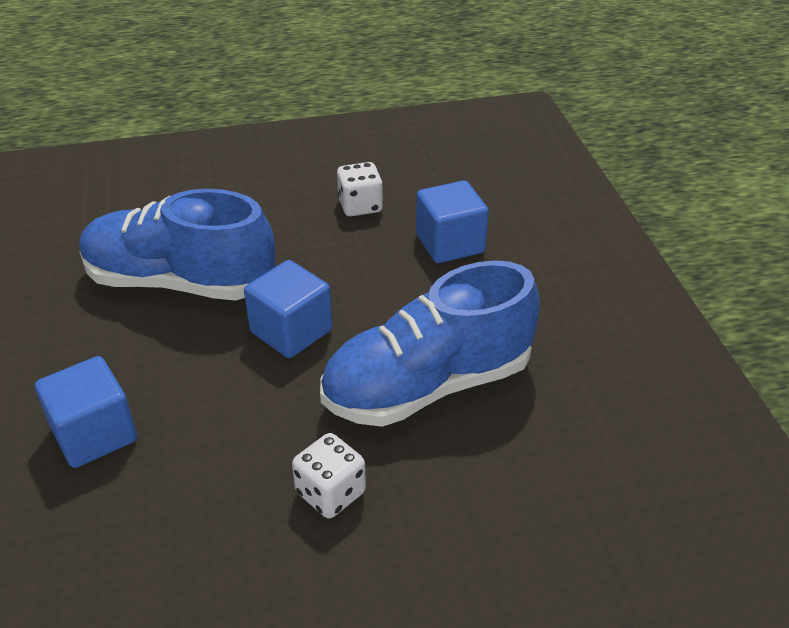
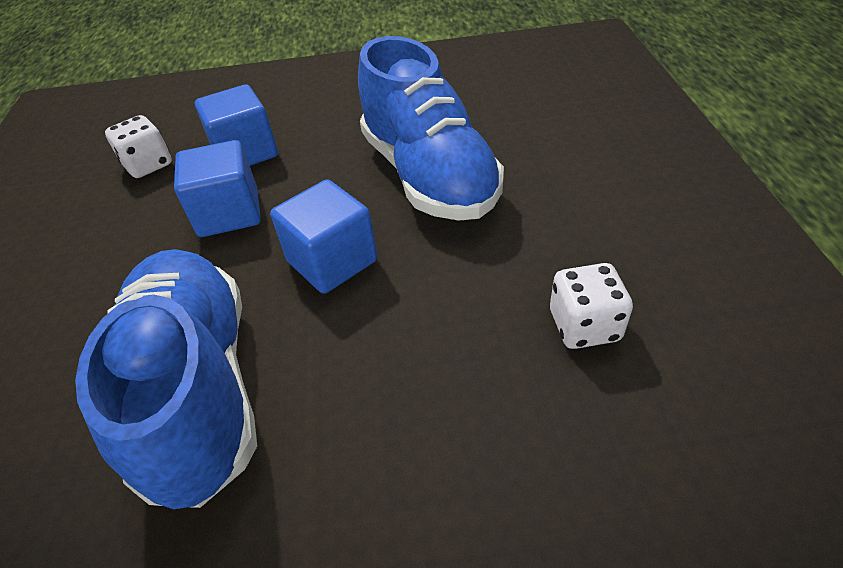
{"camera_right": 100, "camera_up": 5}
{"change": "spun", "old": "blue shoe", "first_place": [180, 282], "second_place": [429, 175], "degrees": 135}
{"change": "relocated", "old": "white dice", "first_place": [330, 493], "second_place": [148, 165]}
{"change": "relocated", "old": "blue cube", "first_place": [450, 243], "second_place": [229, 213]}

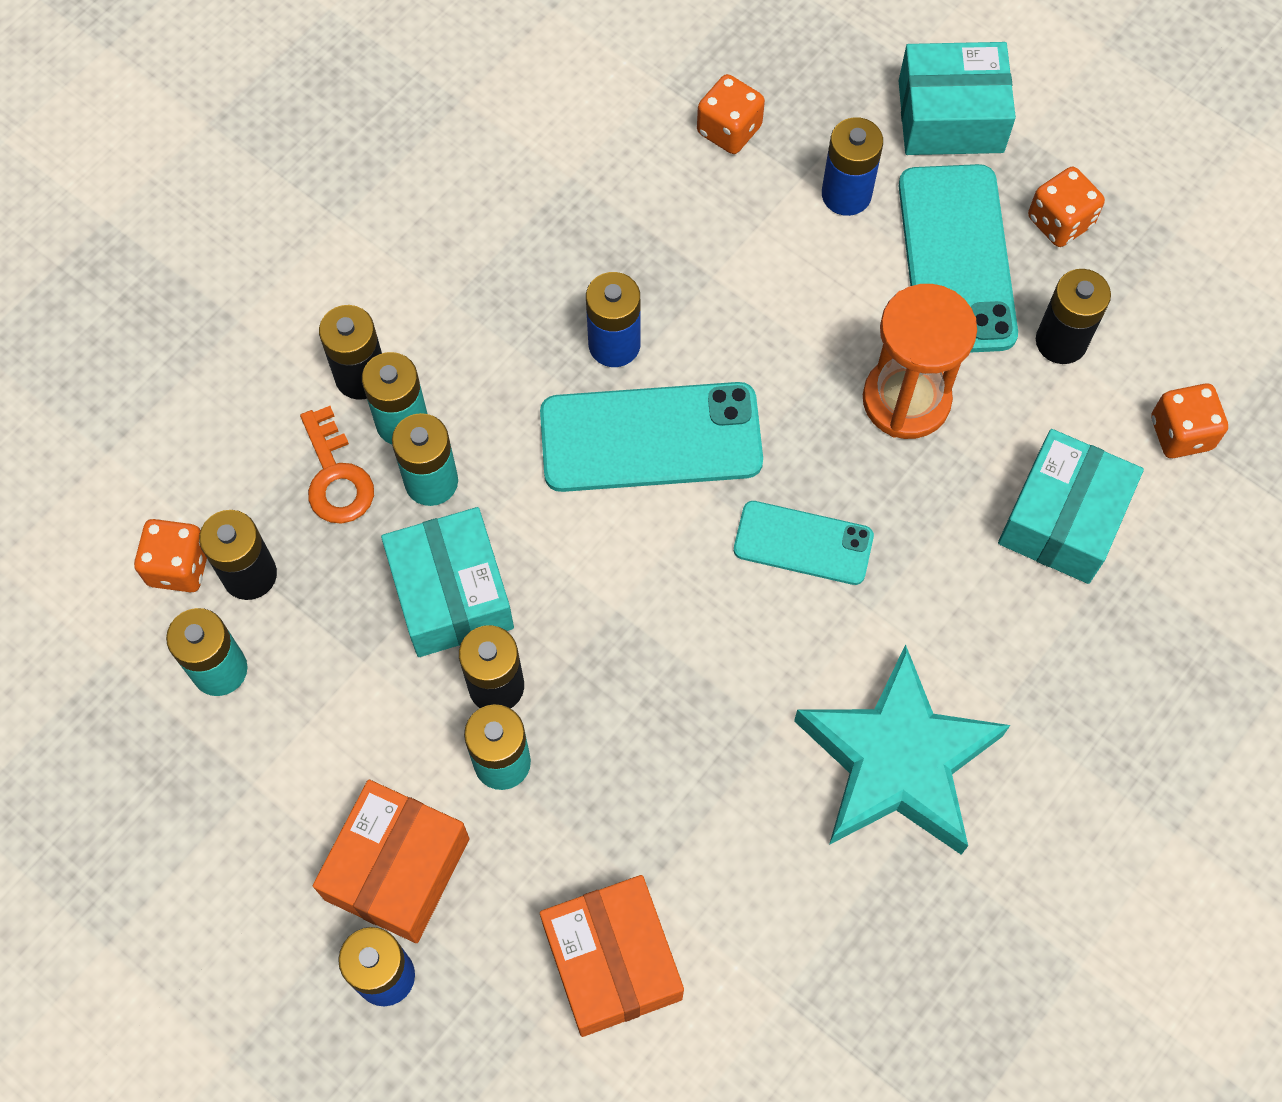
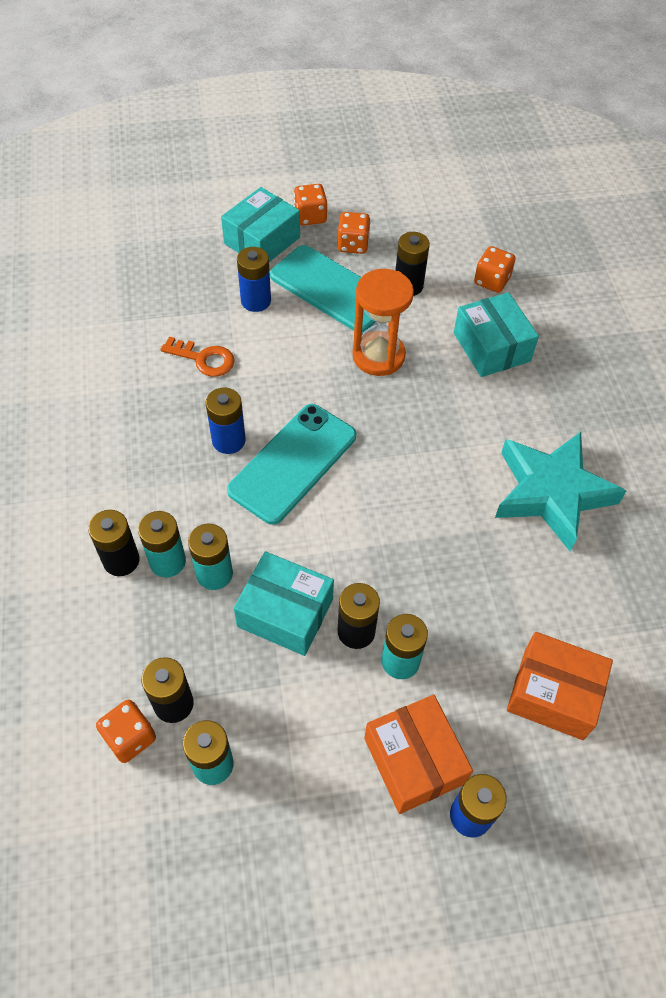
{"camera_right": -50, "camera_up": -10}
{"change": "relocated", "old": "orange key", "first_place": [336, 476], "second_place": [204, 359]}
{"change": "relocated", "old": "orange dice", "first_place": [729, 130], "second_place": [310, 216]}
{"change": "missing", "old": "turquoise phone", "first_place": [803, 543]}

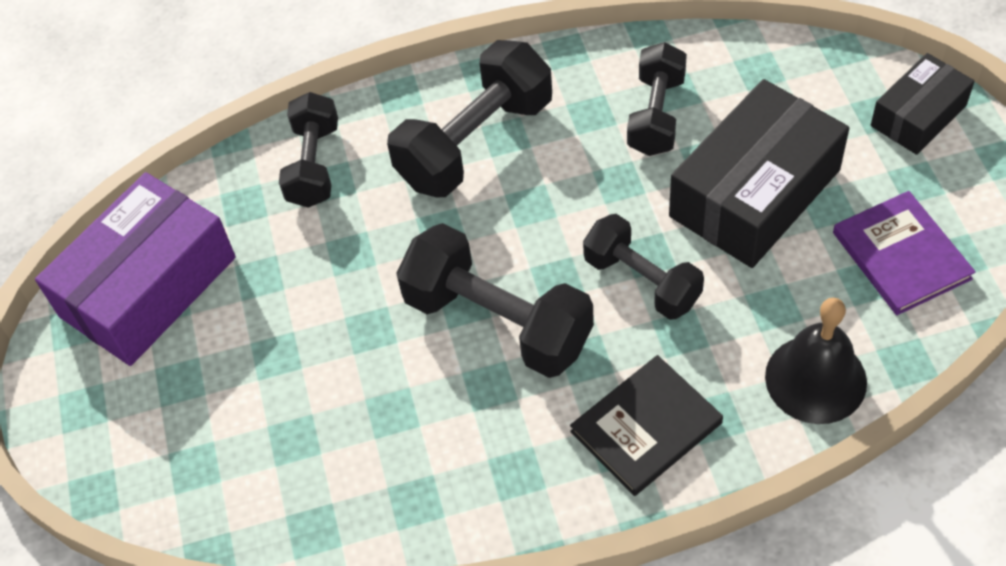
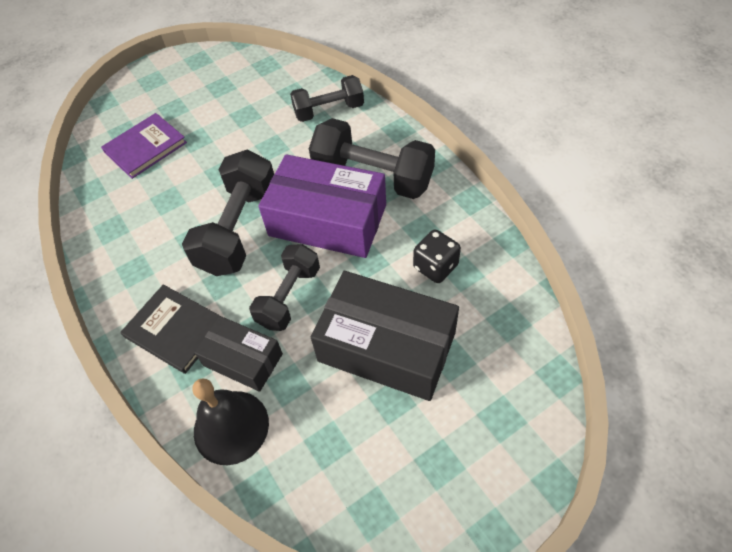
{"camera_right": 70, "camera_up": 0}
{"change": "relocated", "old": "purple box", "first_place": [148, 287], "second_place": [327, 220]}
{"change": "exchanged", "old": "black dumbbell", "new": "black dice", "first_place": [656, 115], "second_place": [435, 267]}
{"change": "relocated", "old": "purple book", "first_place": [901, 255], "second_place": [145, 147]}
{"change": "relocated", "old": "black box", "first_place": [918, 115], "second_place": [243, 359]}

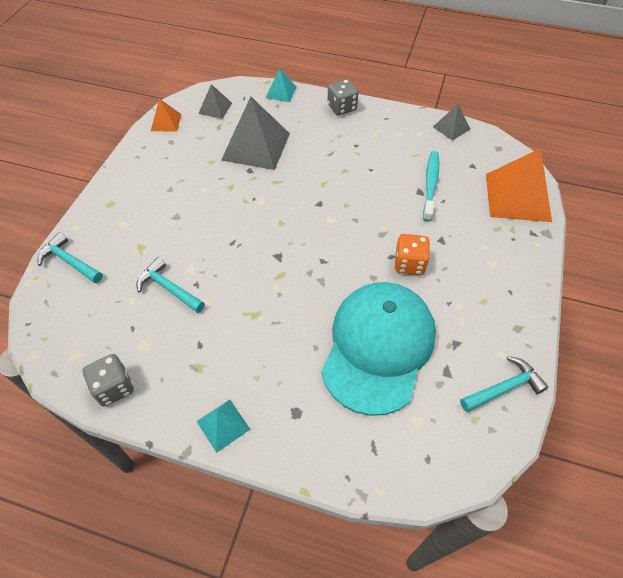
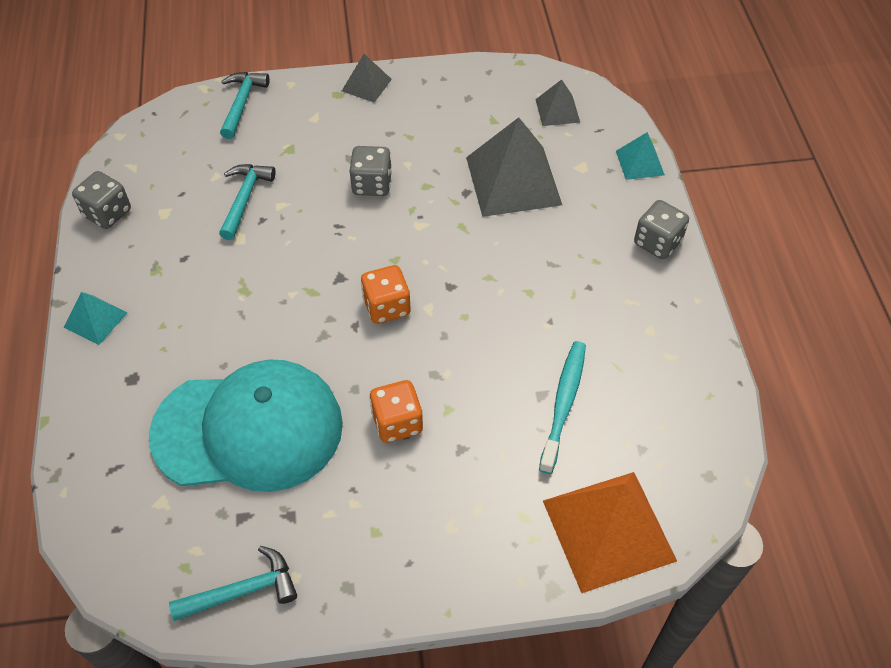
{"camera_right": 65, "camera_up": 0}
{"change": "missing", "old": "orange pyramid", "first_place": [166, 122]}
{"change": "spun", "old": "turquoise toothbrush", "first_place": [430, 185], "second_place": [563, 404], "degrees": -60}
{"change": "relocated", "old": "grey pyramid", "first_place": [451, 128], "second_place": [366, 85]}
{"change": "spun", "old": "turquoise hammer", "first_place": [504, 388], "second_place": [242, 591], "degrees": -60}
{"change": "appeared", "new": "grey dice", "second_place": [372, 184]}
{"change": "appeared", "new": "orange dice", "second_place": [386, 307]}

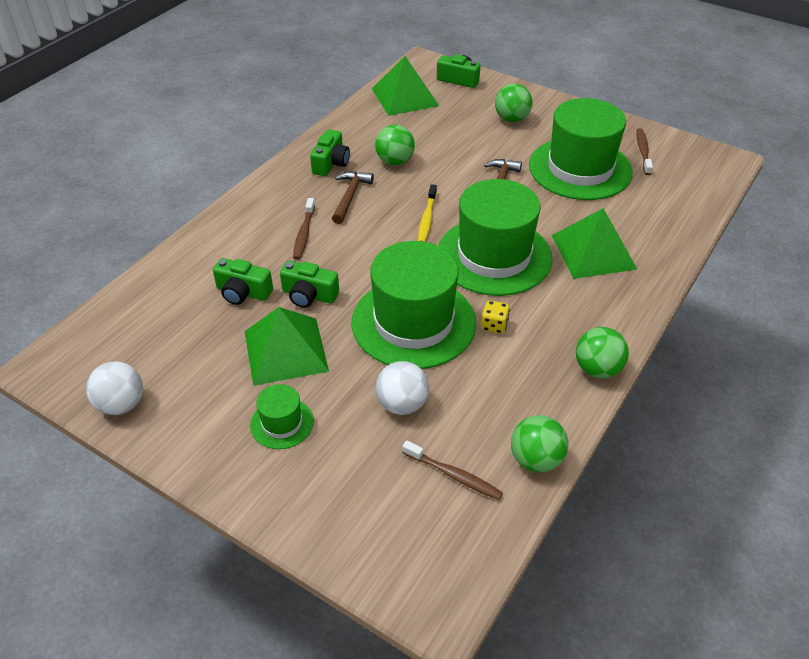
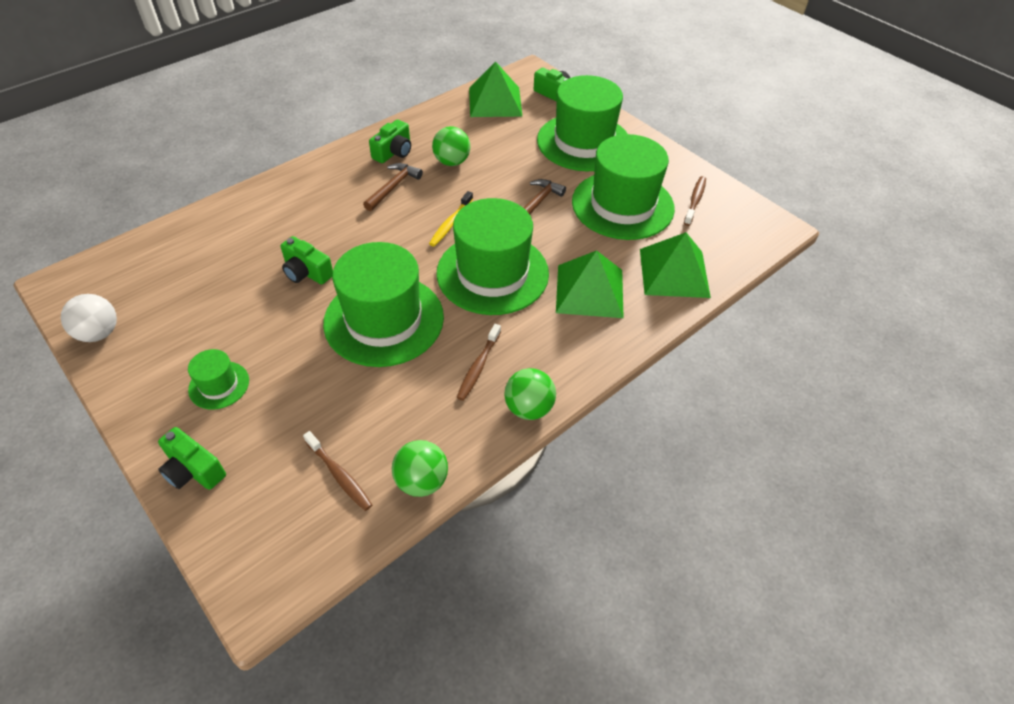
{"camera_right": 15, "camera_up": 5}
{"change": "relocated", "old": "green camera", "first_place": [243, 292], "second_place": [193, 470]}
{"change": "relocated", "old": "green pyramid", "first_place": [285, 351], "second_place": [674, 273]}
{"change": "relocated", "old": "brown toothbrush", "first_place": [304, 233], "second_place": [478, 366]}
{"change": "missing", "old": "white ball", "first_place": [402, 404]}
{"change": "missing", "old": "yellow dice", "first_place": [494, 325]}
{"change": "exchanged", "old": "green ball", "new": "green hat", "first_place": [511, 119], "second_place": [583, 142]}

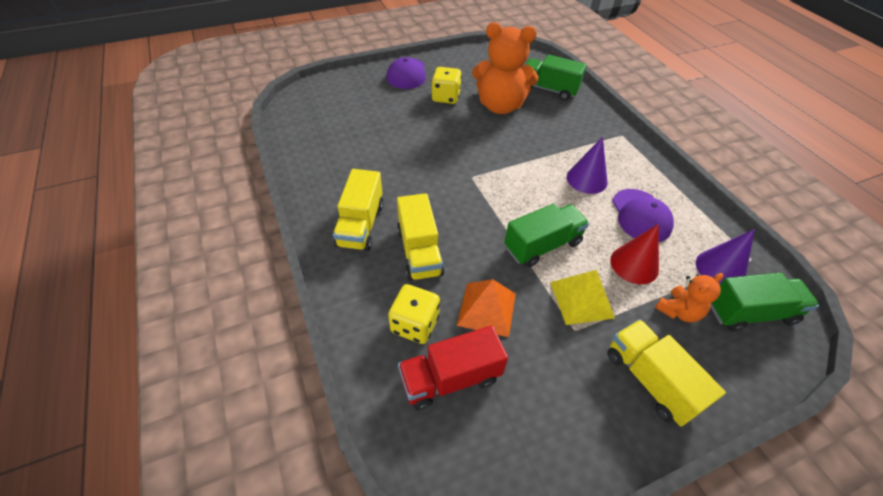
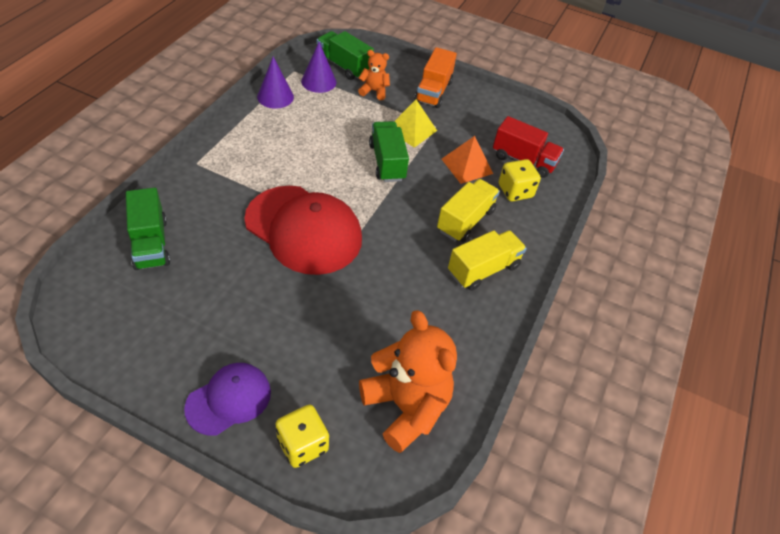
{"camera_right": -135, "camera_up": 0}
{"change": "relocated", "old": "yellow dice", "first_place": [446, 97], "second_place": [302, 445]}
{"change": "relocated", "old": "orange teddy bear", "first_place": [500, 106], "second_place": [406, 407]}
{"change": "spun", "old": "green truck", "first_place": [542, 245], "second_place": [387, 162], "degrees": 60}
{"change": "relocated", "old": "purple cone", "first_place": [586, 179], "second_place": [275, 97]}
{"change": "colour", "old": "yellow truck", "new": "orange truck", "first_place": [650, 380], "second_place": [433, 91]}
{"change": "missing", "old": "red cone", "first_place": [634, 264]}
{"change": "missing", "old": "purple cap", "first_place": [641, 216]}
{"change": "appeared", "new": "red cap", "second_place": [304, 229]}

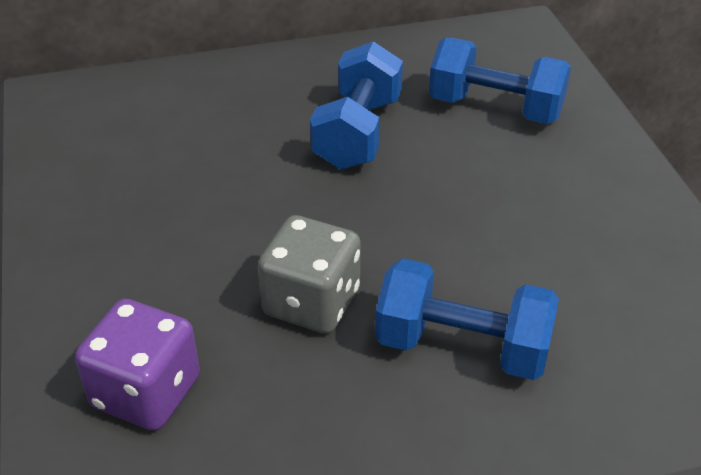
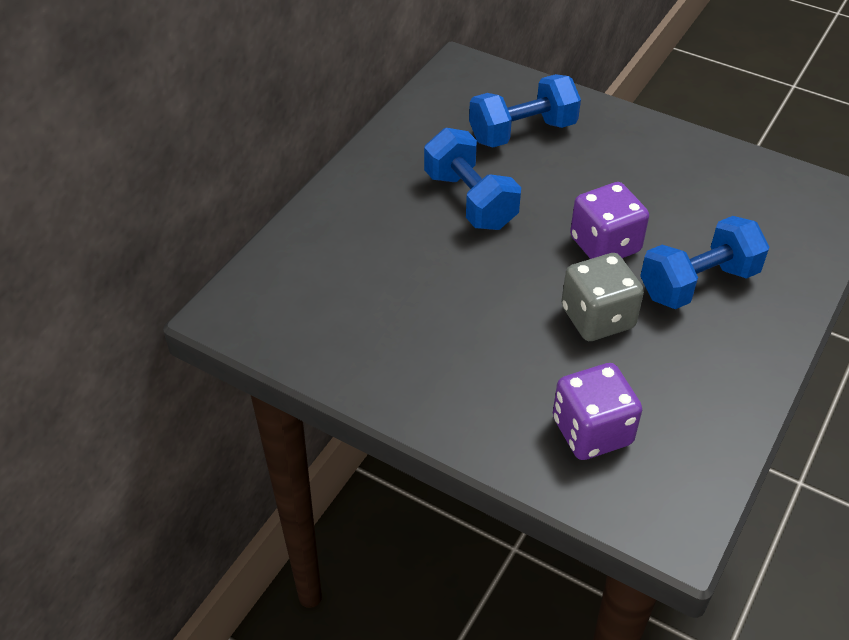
{"camera_right": -45, "camera_up": 5}
{"change": "appeared", "new": "purple dice", "second_place": [605, 245]}

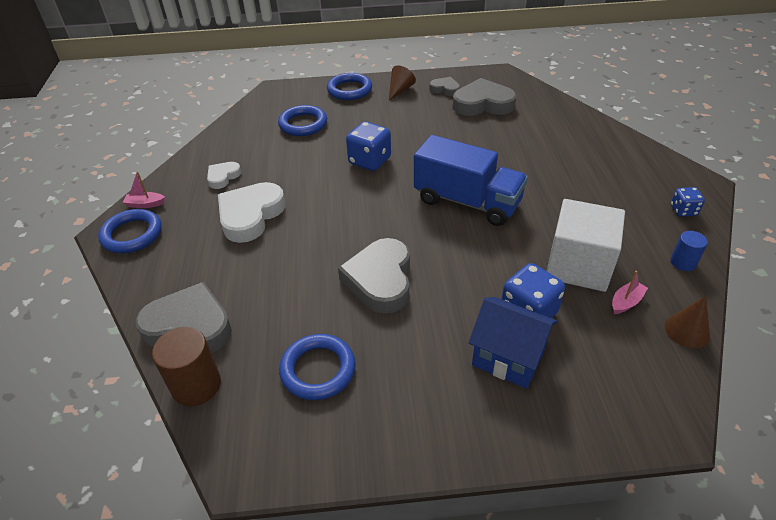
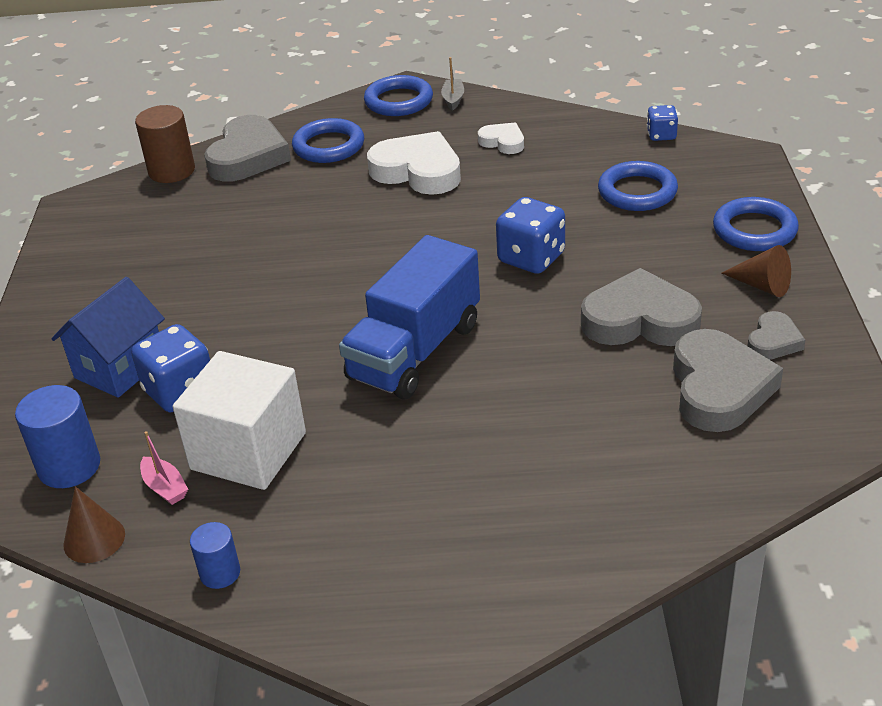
{"camera_right": 95, "camera_up": -5}
{"change": "colour", "old": "pink boat", "new": "grey boat", "first_place": [145, 204], "second_place": [453, 99]}
{"change": "relocated", "old": "blue ring", "first_place": [318, 370], "second_place": [328, 146]}
{"change": "relocated", "old": "grey heart", "first_place": [380, 280], "second_place": [640, 320]}
{"change": "relocated", "old": "blue dice", "first_place": [683, 210], "second_place": [661, 135]}
{"change": "appeared", "new": "blue cylinder", "second_place": [69, 466]}

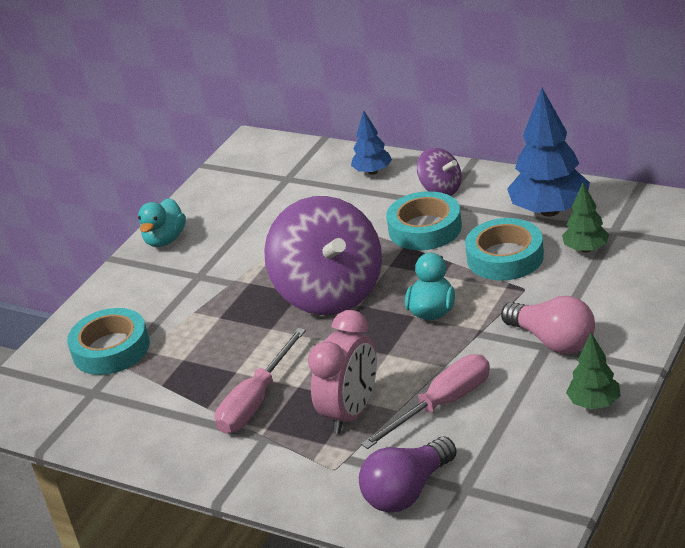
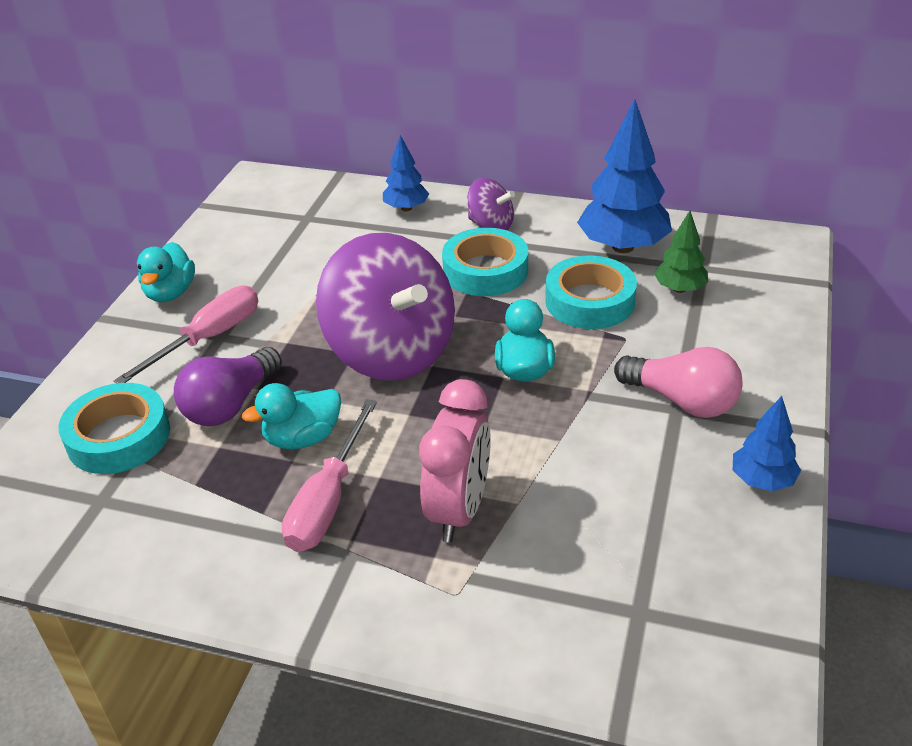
{"camera_right": -15, "camera_up": 5}
{"change": "relocated", "old": "purple light bulb", "first_place": [407, 491], "second_place": [230, 404]}
{"change": "relocated", "old": "pink screwdriver", "first_place": [443, 404], "second_place": [209, 338]}
{"change": "colour", "old": "green tree", "new": "blue tree", "first_place": [594, 403], "second_place": [762, 480]}
{"change": "appeared", "new": "turquoise duck", "second_place": [302, 438]}

